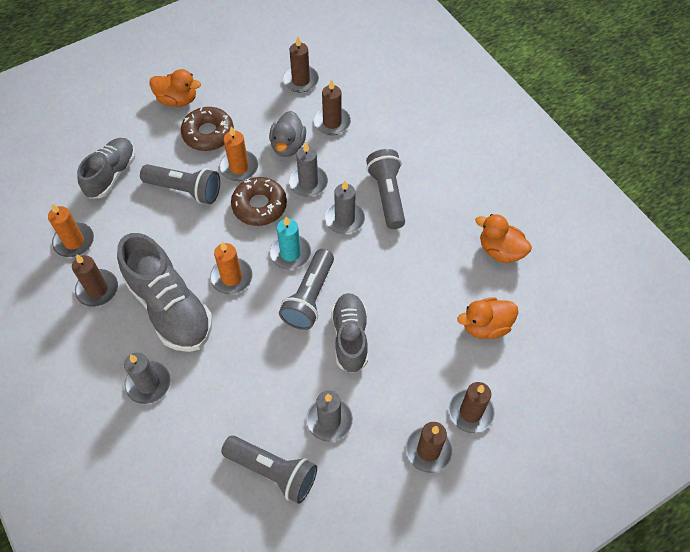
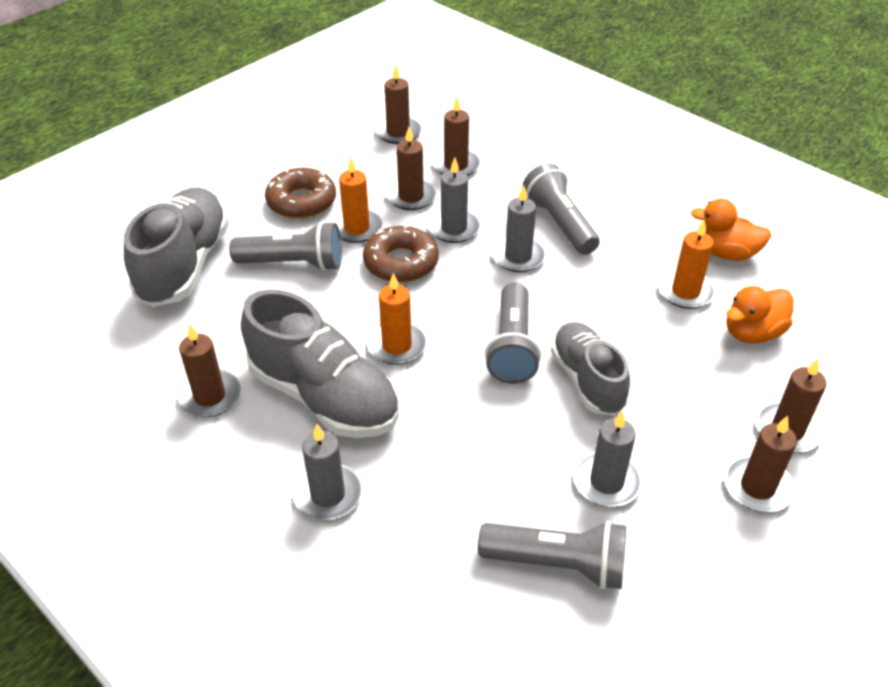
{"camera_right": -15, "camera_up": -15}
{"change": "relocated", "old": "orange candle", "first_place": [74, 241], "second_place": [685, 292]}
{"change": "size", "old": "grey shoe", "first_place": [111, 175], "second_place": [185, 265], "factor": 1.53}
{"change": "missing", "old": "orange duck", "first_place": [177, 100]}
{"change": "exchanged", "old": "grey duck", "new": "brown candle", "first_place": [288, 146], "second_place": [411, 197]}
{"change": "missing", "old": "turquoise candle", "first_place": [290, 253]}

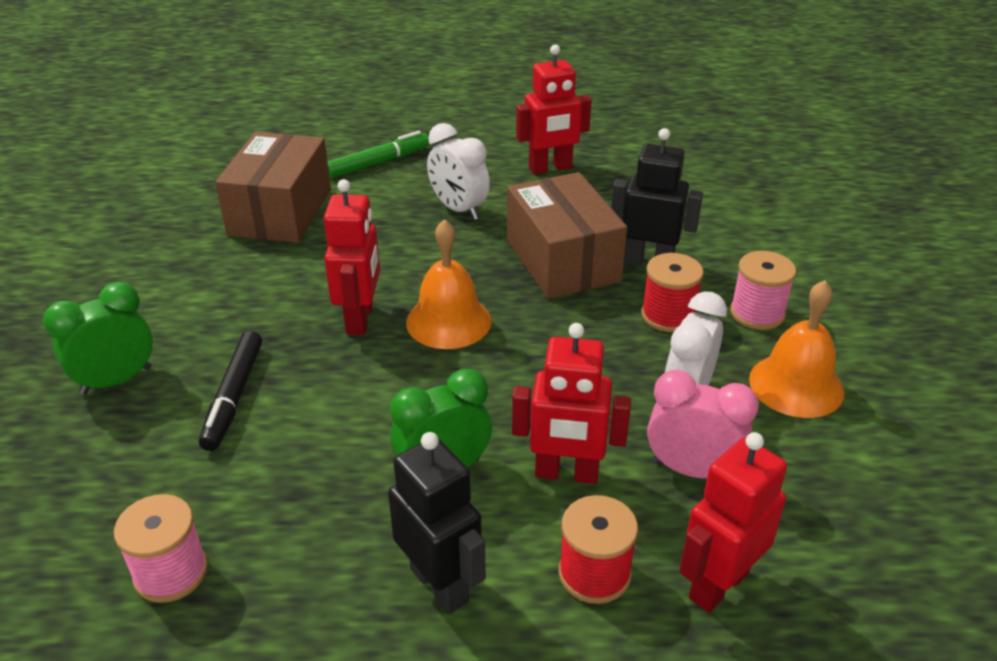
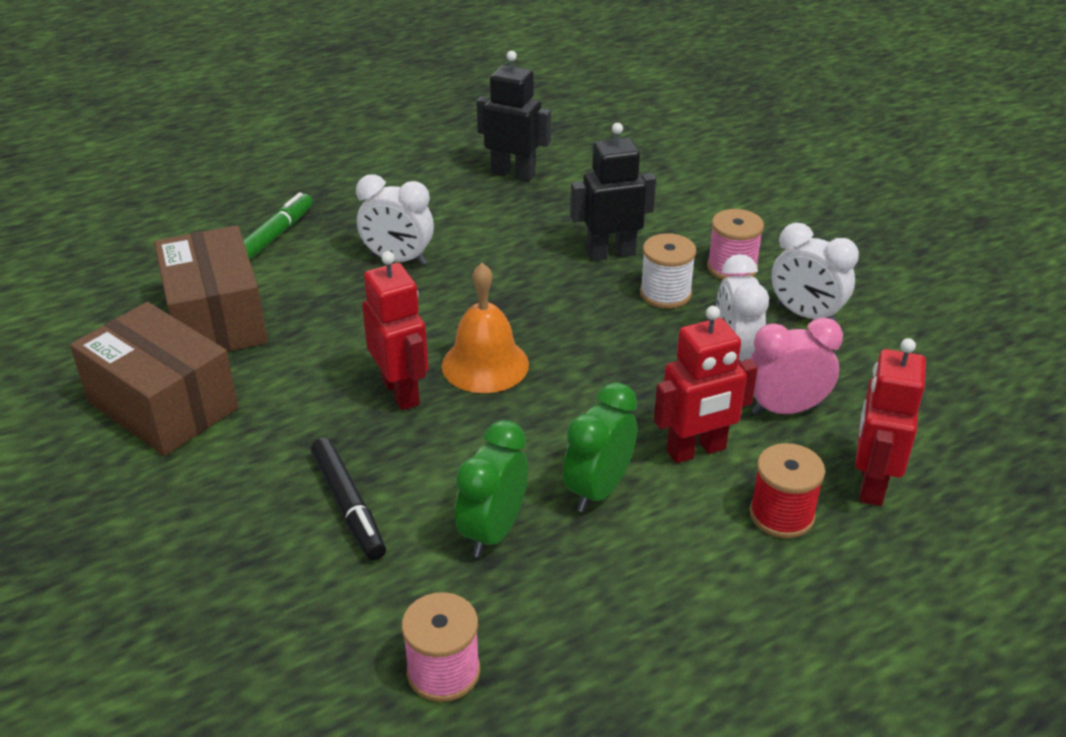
{"camera_right": -30, "camera_up": 0}
{"change": "relocated", "old": "green clock", "first_place": [116, 381], "second_place": [493, 531]}
{"change": "relocated", "old": "black robot", "first_place": [440, 584], "second_place": [513, 174]}
{"change": "relocated", "old": "brown box", "first_place": [562, 260], "second_place": [163, 405]}
{"change": "missing", "old": "red robot", "first_place": [550, 168]}
{"change": "colour", "old": "red spool", "new": "white spool", "first_place": [668, 315], "second_place": [665, 294]}
{"change": "exchanged", "old": "orange bell", "new": "white clock", "first_place": [796, 385], "second_place": [806, 315]}

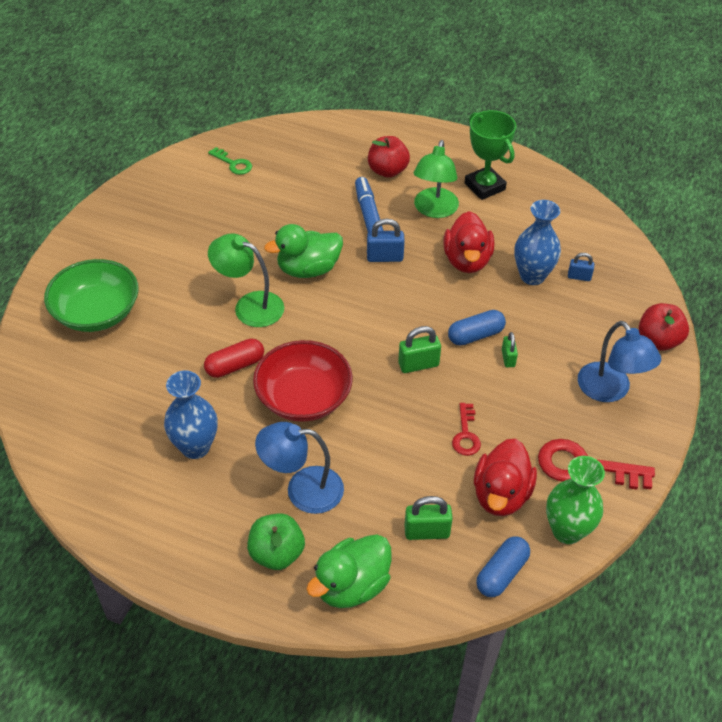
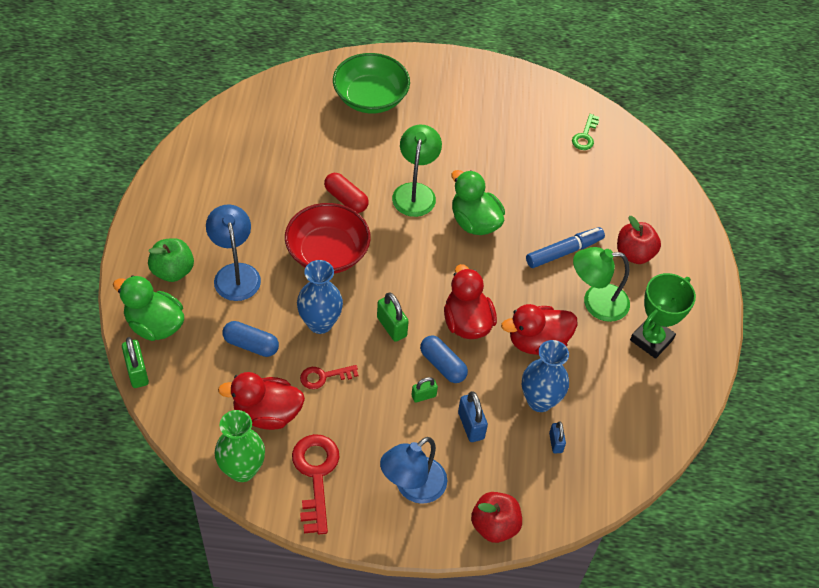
{"camera_right": 70, "camera_up": 5}
{"change": "relocated", "old": "blue vase", "first_place": [195, 447], "second_place": [320, 323]}
{"change": "relocated", "old": "blue padlock", "first_place": [385, 257], "second_place": [471, 425]}
{"change": "relocated", "old": "green padlock", "first_place": [427, 532], "second_place": [137, 372]}
{"change": "relocated", "old": "blue capsule", "first_place": [501, 573], "second_place": [251, 345]}
{"change": "appeared", "new": "red duck", "second_place": [467, 323]}

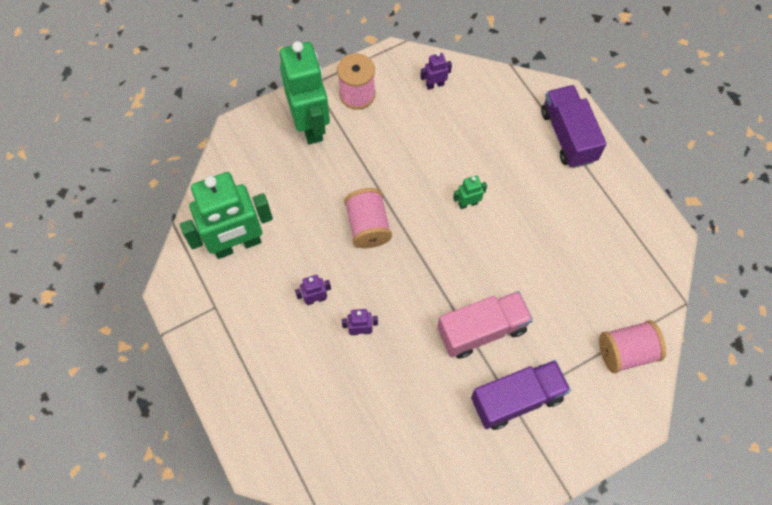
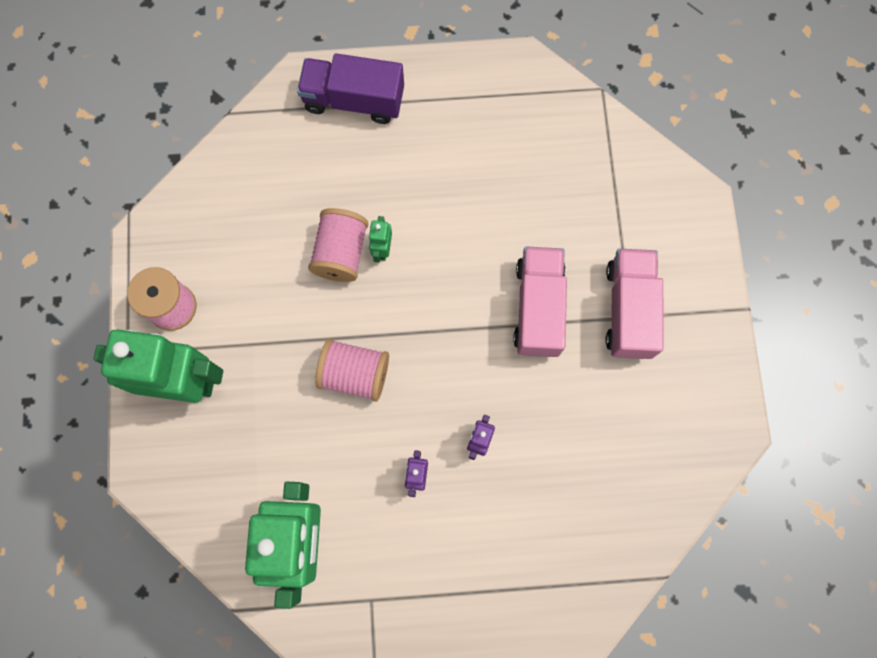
{"camera_right": -65, "camera_up": 10}
{"change": "missing", "old": "purple robot", "first_place": [435, 85]}
{"change": "colour", "old": "purple truck", "new": "pink truck", "first_place": [516, 399], "second_place": [628, 310]}
{"change": "relocated", "old": "pink spool", "first_place": [626, 352], "second_place": [341, 252]}

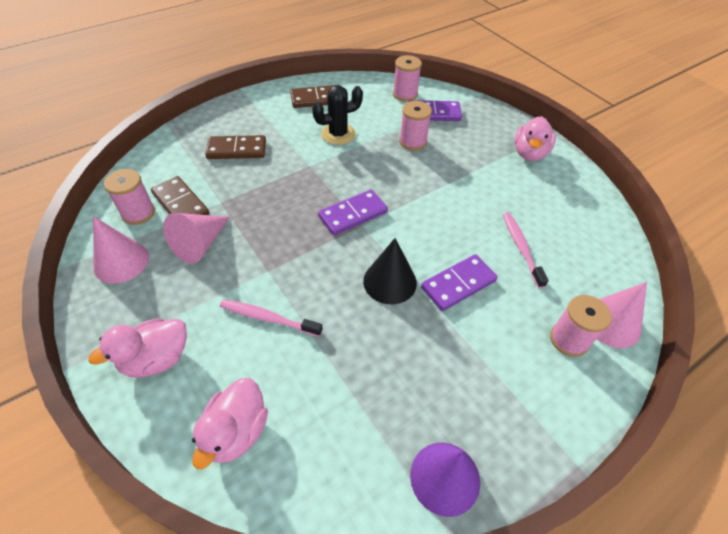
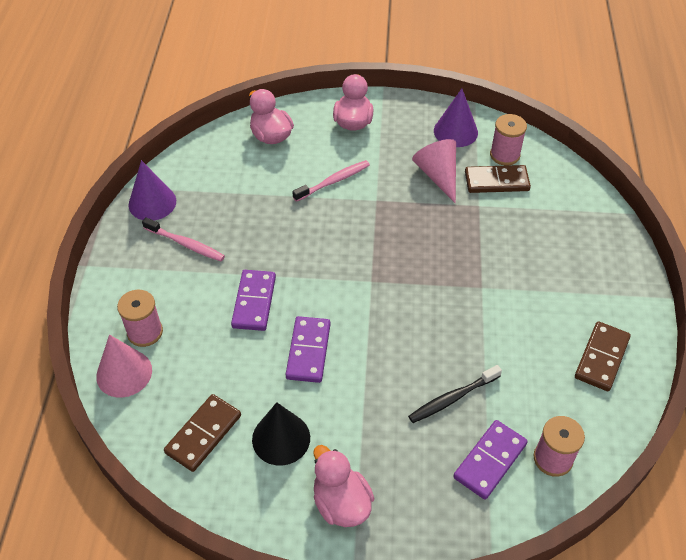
{"camera_right": 130, "camera_up": 0}
{"change": "colour", "old": "pink cone", "new": "purple cone", "first_place": [121, 262], "second_place": [455, 131]}
{"change": "relocated", "old": "brown domino", "first_place": [237, 150], "second_place": [203, 434]}
{"change": "missing", "old": "black cactus", "first_place": [338, 134]}
{"change": "relocated", "old": "purple domino", "first_place": [353, 214], "second_place": [308, 351]}
{"change": "relocated", "old": "black cone", "first_place": [390, 281], "second_place": [281, 438]}
{"change": "exchanged", "old": "pink spool", "new": "black toothbrush", "first_place": [412, 142], "second_place": [452, 398]}
{"change": "relocated", "old": "pink toothbrush", "first_place": [521, 248], "second_place": [186, 244]}

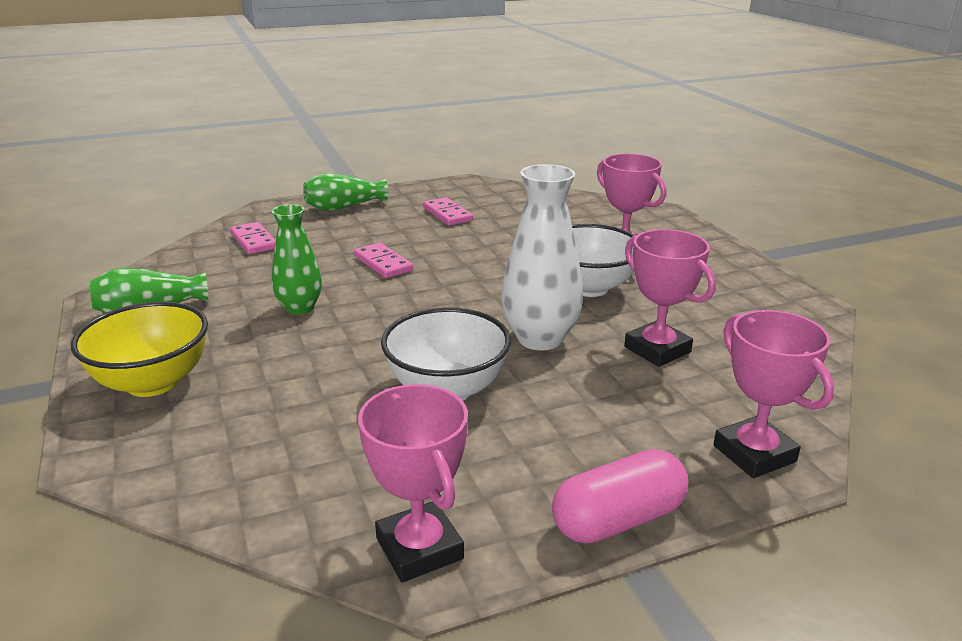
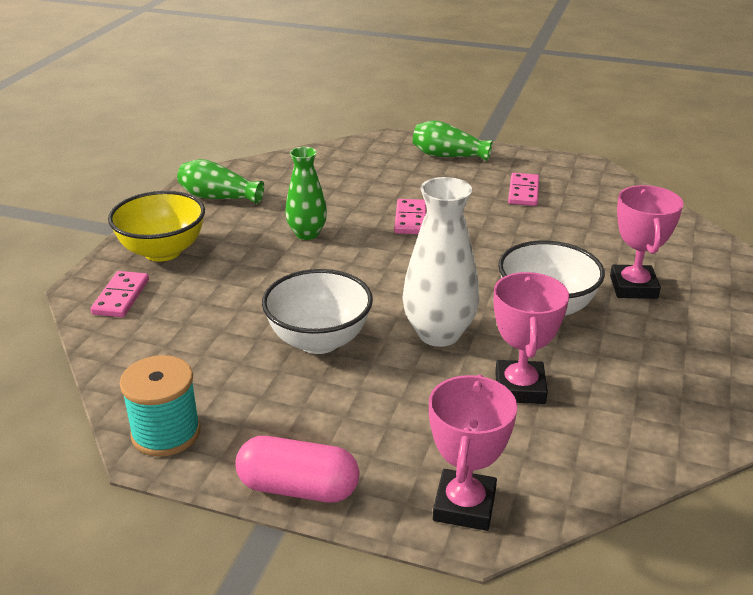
{"camera_right": 40, "camera_up": 5}
{"change": "relocated", "old": "pink domino", "first_place": [254, 241], "second_place": [121, 297]}
{"change": "exchanged", "old": "pink trophy", "new": "turquoise spool", "first_place": [419, 548], "second_place": [166, 433]}

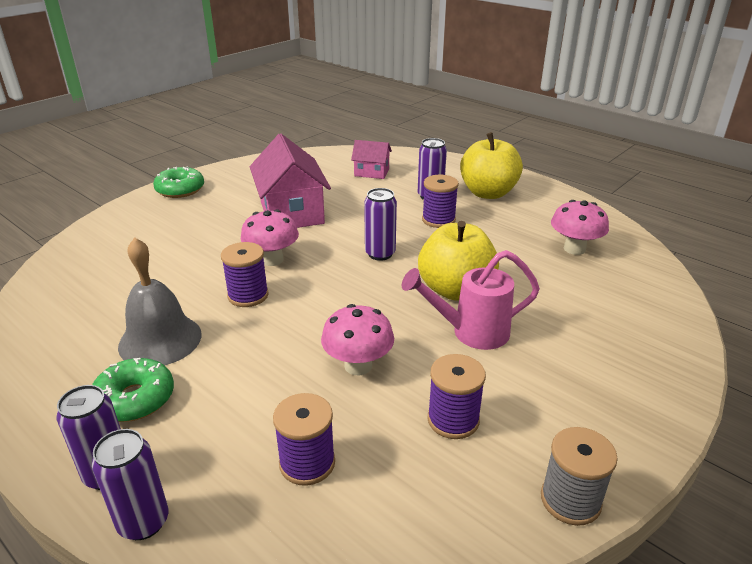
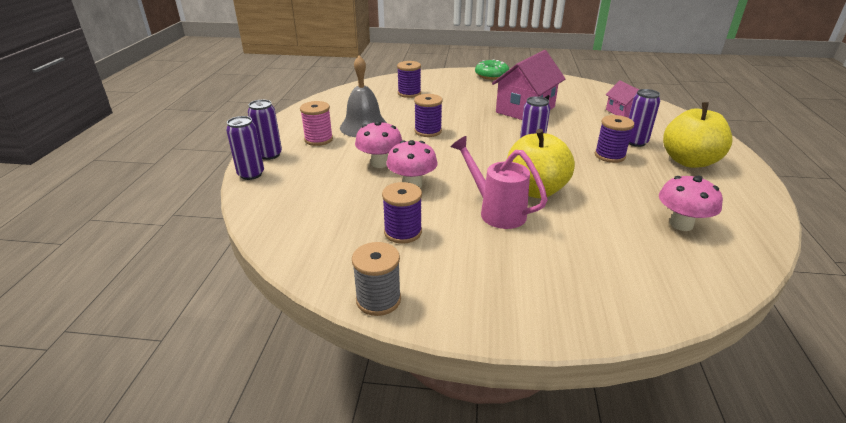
{"camera_right": 55, "camera_up": 0}
{"change": "exchanged", "old": "green donut", "new": "pink spool", "first_place": [135, 399], "second_place": [318, 139]}
{"change": "relocated", "old": "pink mushroom", "first_place": [272, 260], "second_place": [380, 163]}
{"change": "relocated", "old": "purple spool", "first_place": [307, 463], "second_place": [409, 93]}

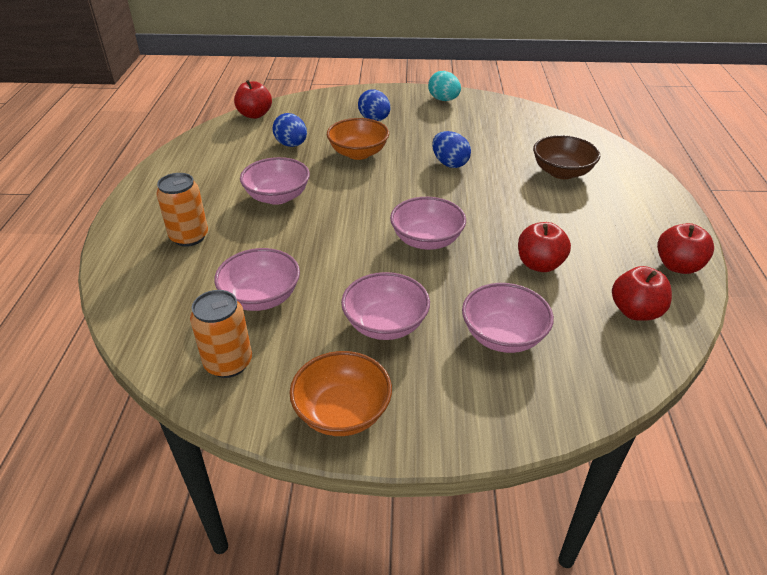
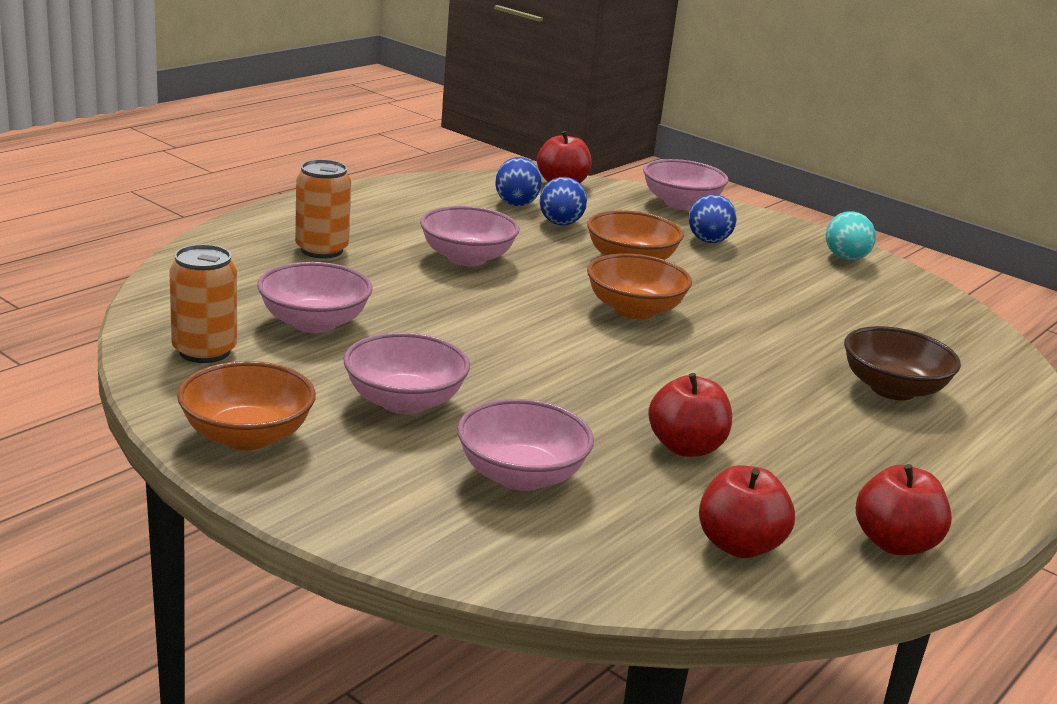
{"camera_right": 35, "camera_up": -15}
{"change": "relocated", "old": "pink bowl", "first_place": [426, 240], "second_place": [681, 203]}
{"change": "relocated", "old": "blue egg", "first_place": [449, 163], "second_place": [516, 202]}
{"change": "appeared", "new": "orange bowl", "second_place": [634, 310]}

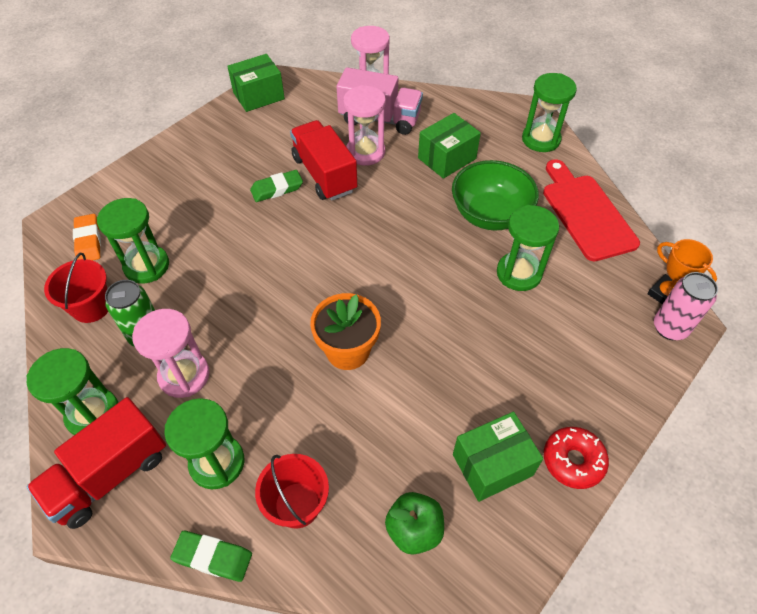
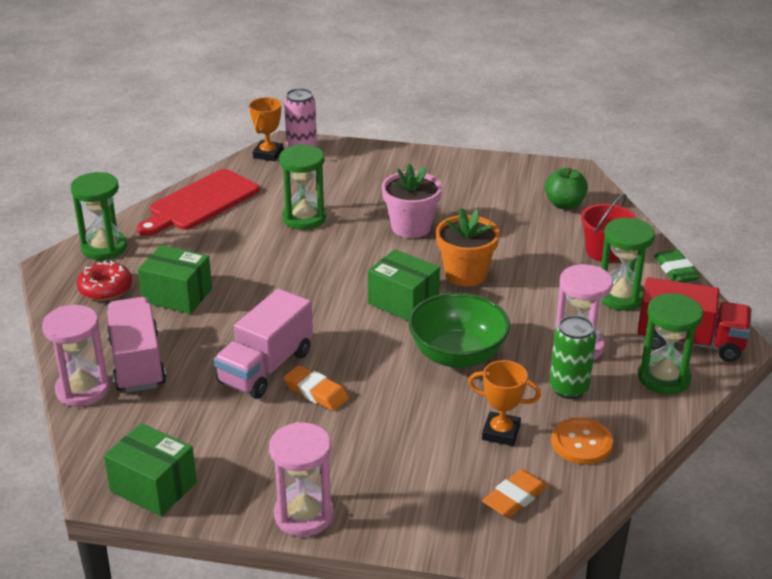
{"camera_right": -120, "camera_up": -20}
{"change": "exchanged", "old": "red bucket", "new": "orange button", "first_place": [91, 307], "second_place": [581, 443]}
{"change": "exchanged", "old": "green hourglass", "new": "orange trophy", "first_place": [146, 266], "second_place": [501, 432]}
{"change": "colour", "old": "green eraser", "new": "orange eraser", "first_place": [277, 189], "second_place": [316, 392]}
{"change": "colour", "old": "red truck", "new": "pink truck", "first_place": [324, 174], "second_place": [266, 367]}
{"change": "relocated", "old": "pink hourglass", "first_place": [365, 152], "second_place": [304, 515]}
{"change": "relocated", "old": "green bowl", "first_place": [489, 215], "second_place": [457, 355]}
{"change": "relocated", "old": "green box", "first_place": [492, 465], "second_place": [403, 302]}
{"change": "relocated", "old": "red donut", "first_place": [573, 461], "second_place": [105, 289]}
{"change": "appeared", "new": "pink flower pot", "second_place": [411, 227]}

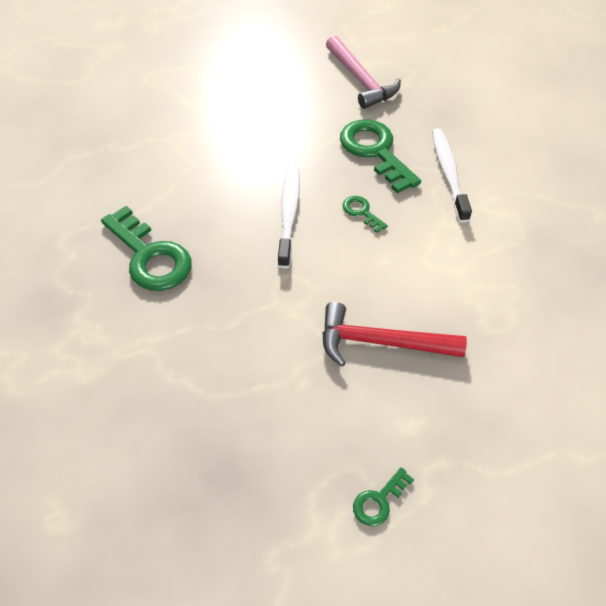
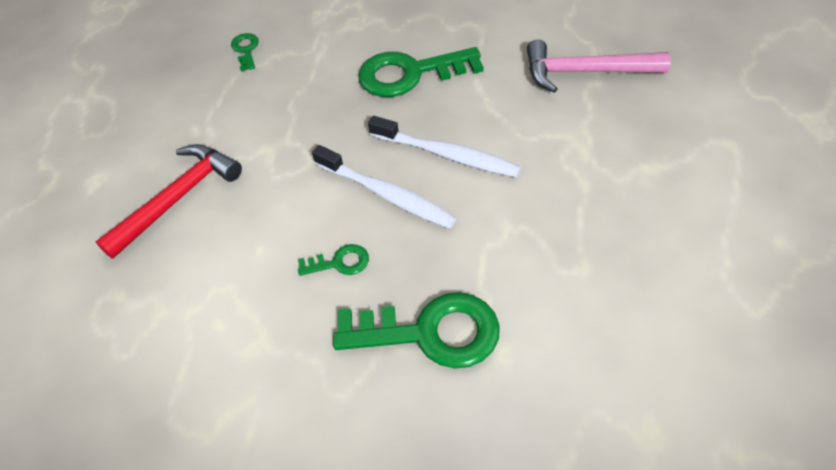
{"camera_right": 125, "camera_up": 0}
{"change": "relocated", "old": "pink hammer", "first_place": [361, 80], "second_place": [585, 72]}
{"change": "relocated", "old": "green key", "first_place": [379, 501], "second_place": [246, 50]}
{"change": "relocated", "old": "white toothbrush", "first_place": [448, 173], "second_place": [447, 154]}

